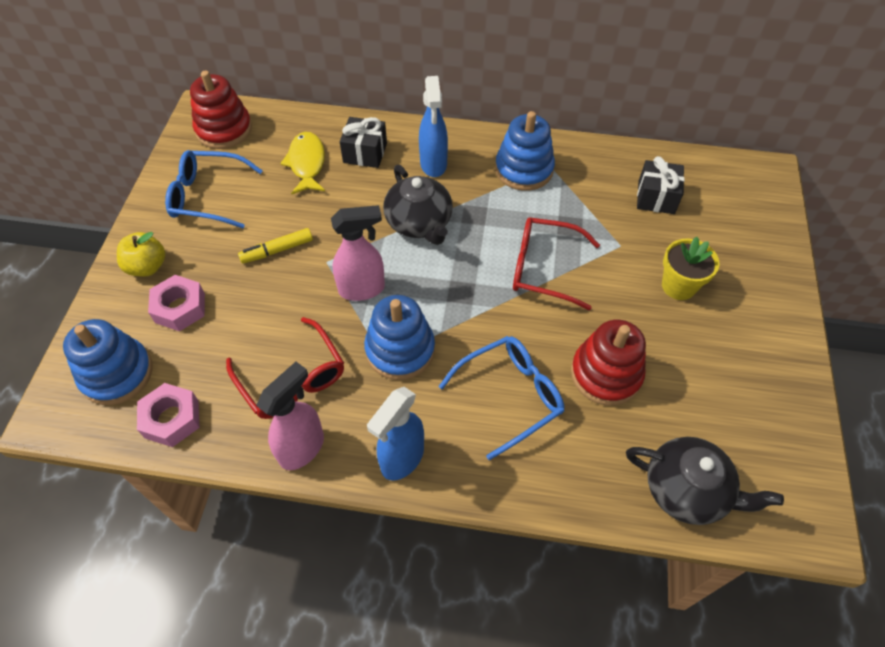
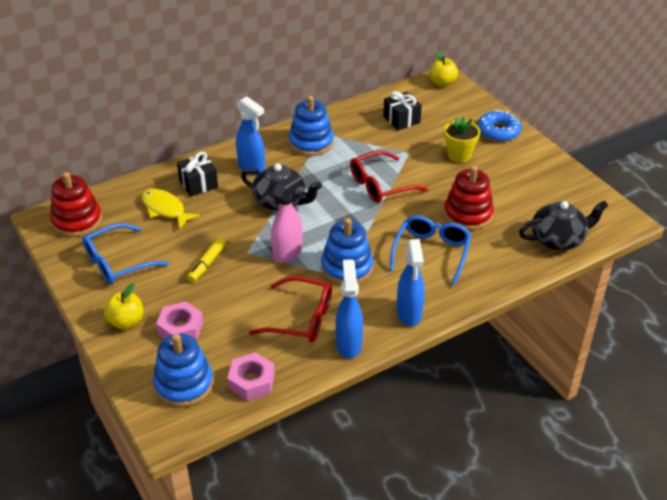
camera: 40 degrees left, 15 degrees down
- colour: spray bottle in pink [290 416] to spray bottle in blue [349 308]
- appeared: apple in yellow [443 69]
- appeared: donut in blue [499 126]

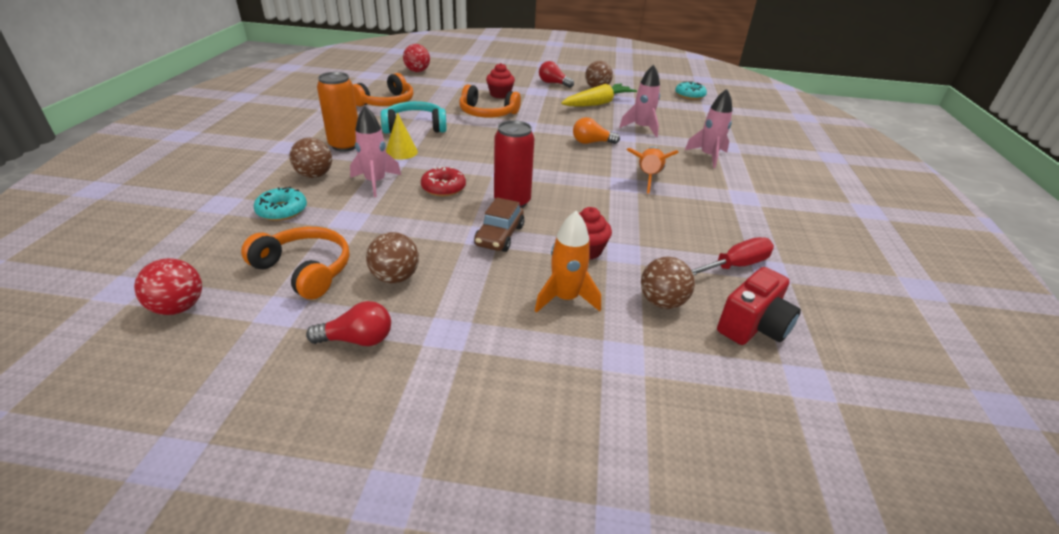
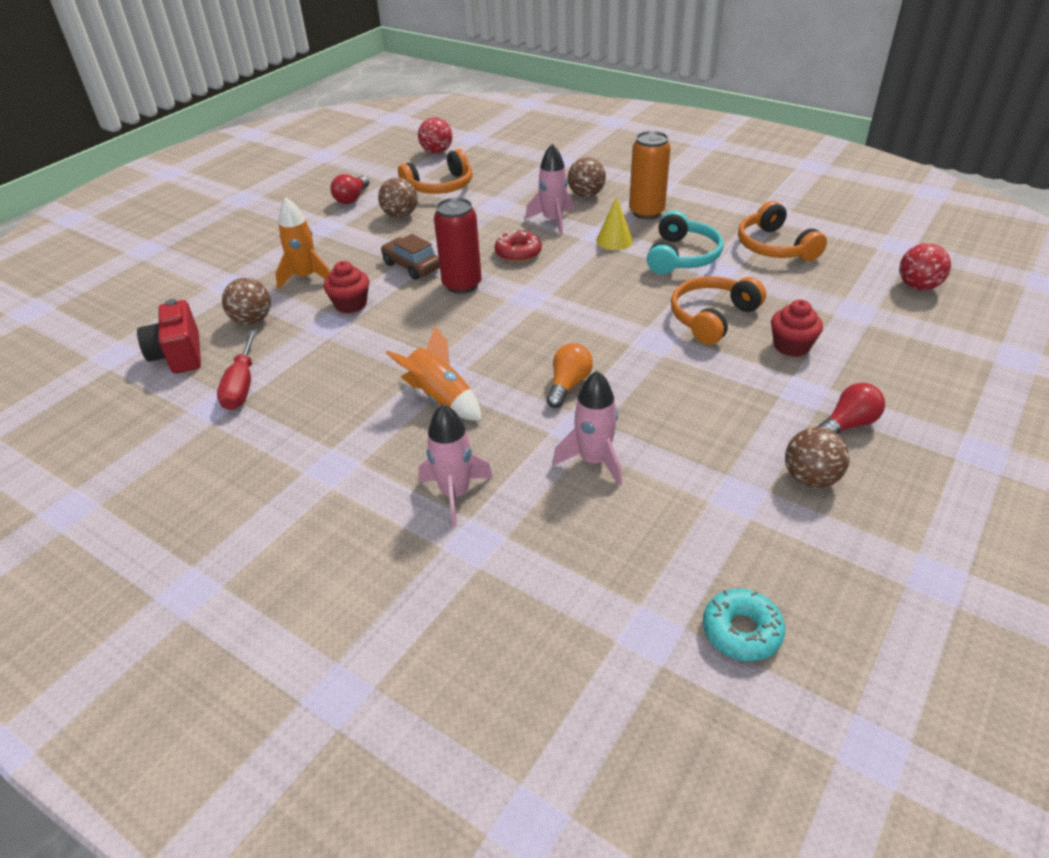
camera: 120 degrees right, 5 degrees up
- missing: donut in turquoise [280 204]
- missing: carrot in yellow [599 95]

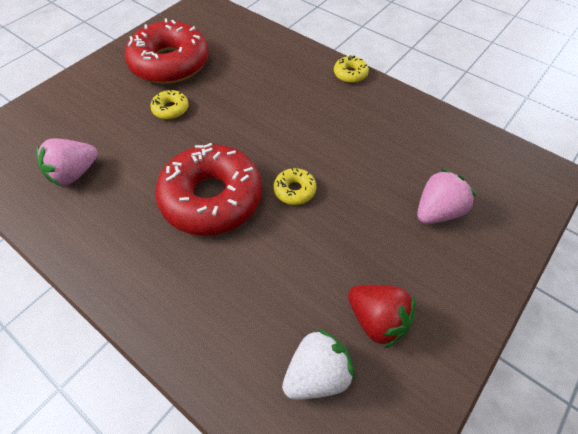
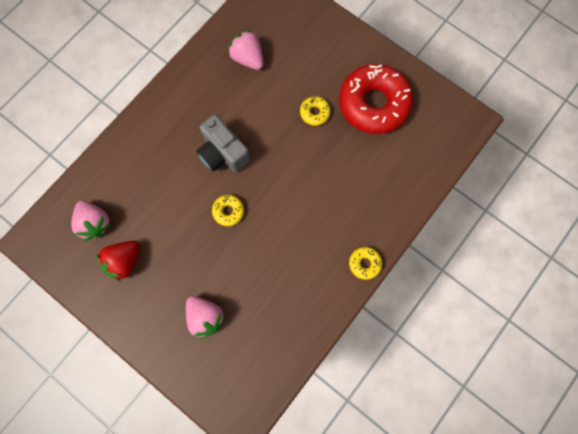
camera: 90 degrees right, 20 degrees up
- colour: strawberry in white [318 364] to strawberry in pink [91 221]
- exchanged: donut in red [208 189] to camera in grey [223 144]

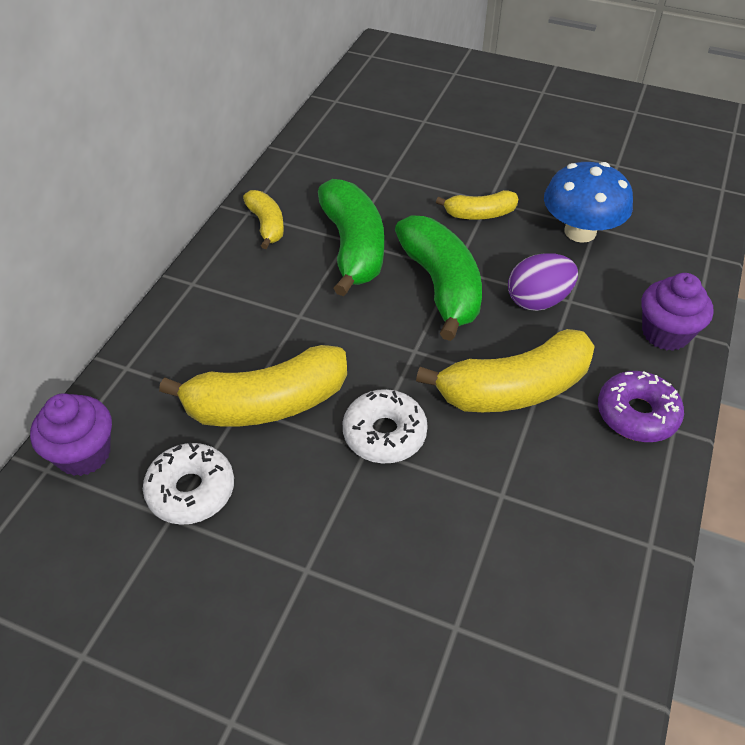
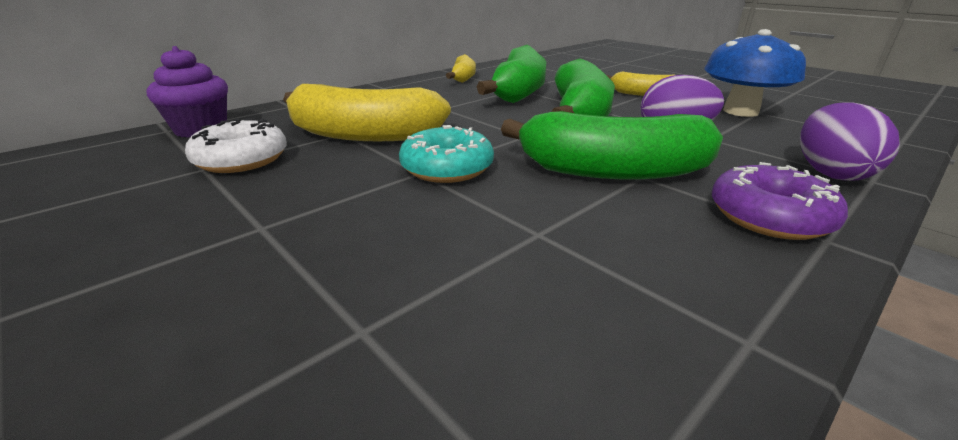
camera: 25 degrees right, 20 degrees down
- colour: donut in white [385 426] to donut in turquoise [446 154]
- colour: banana in yellow [505 370] to banana in green [612 145]
- exchanged: cupcake in purple [678 312] to egg in purple [850 141]

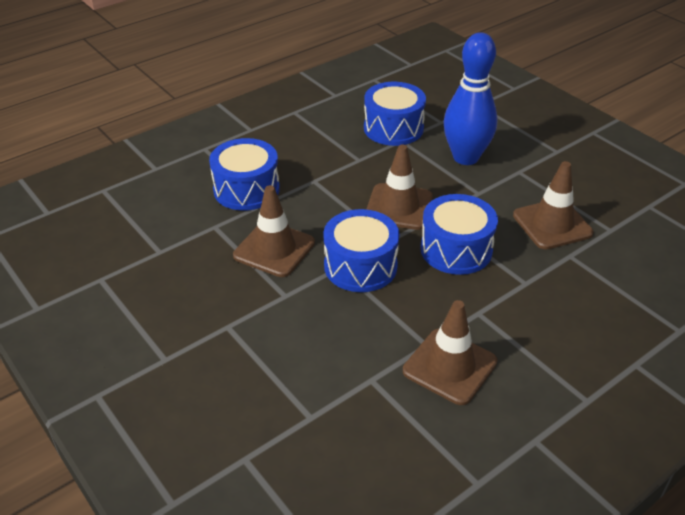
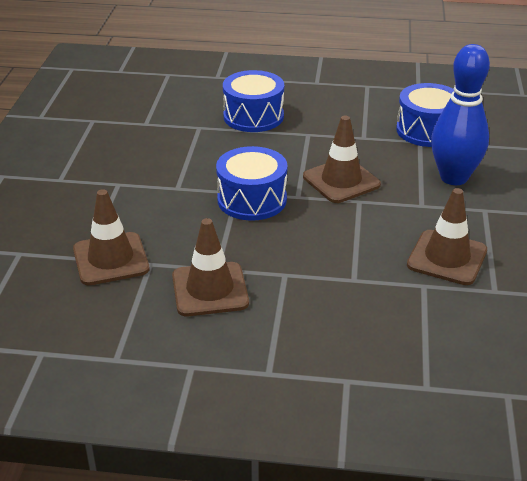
camera: 45 degrees right, 5 degrees down
- relocated: traffic cone in brown [274 231] to [111 237]
- missing: drum in blue [459 234]

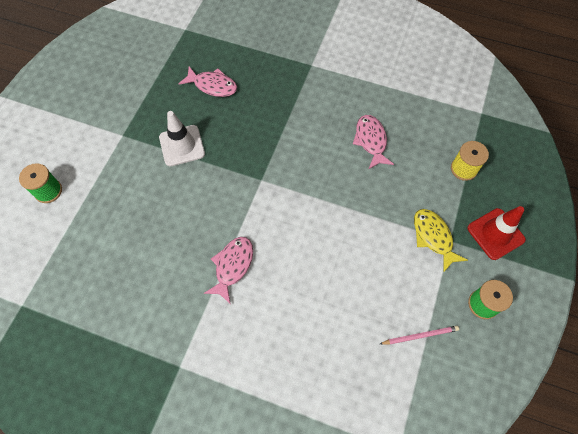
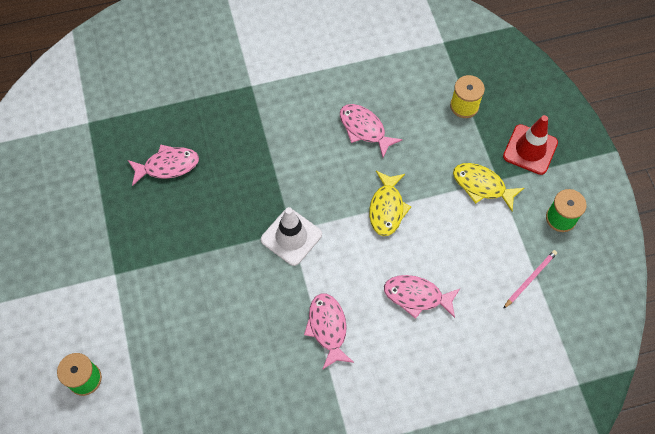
camera: 35 degrees left, 0 degrees up
- relocated: traffic cone in white [182 138] to [291 236]
- appeared: fish in yellow [390 203]
- appeared: fish in pink [422 297]

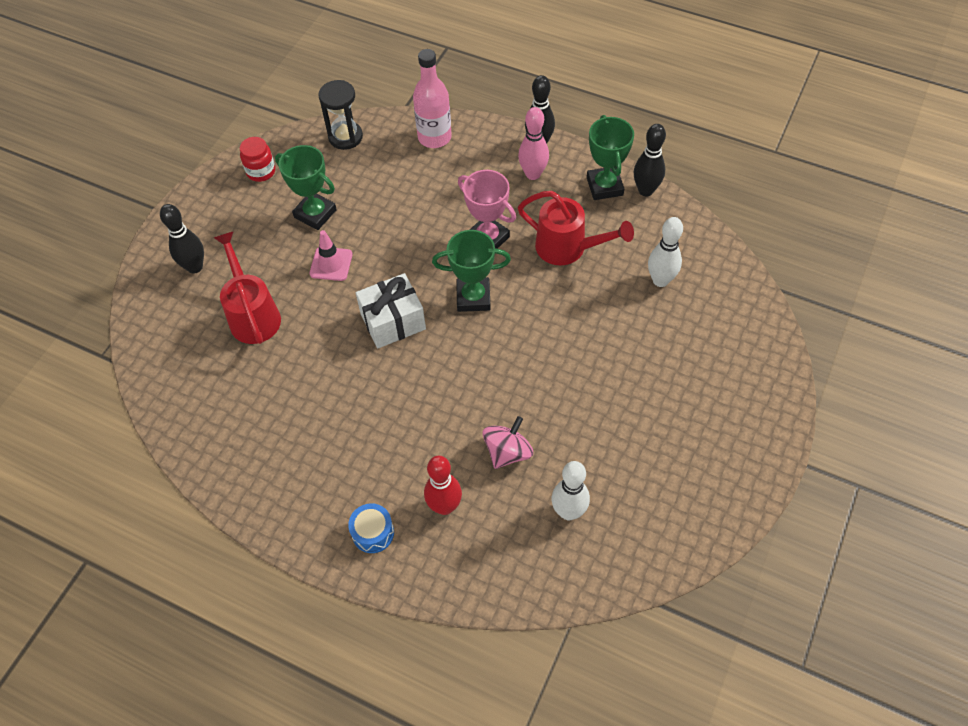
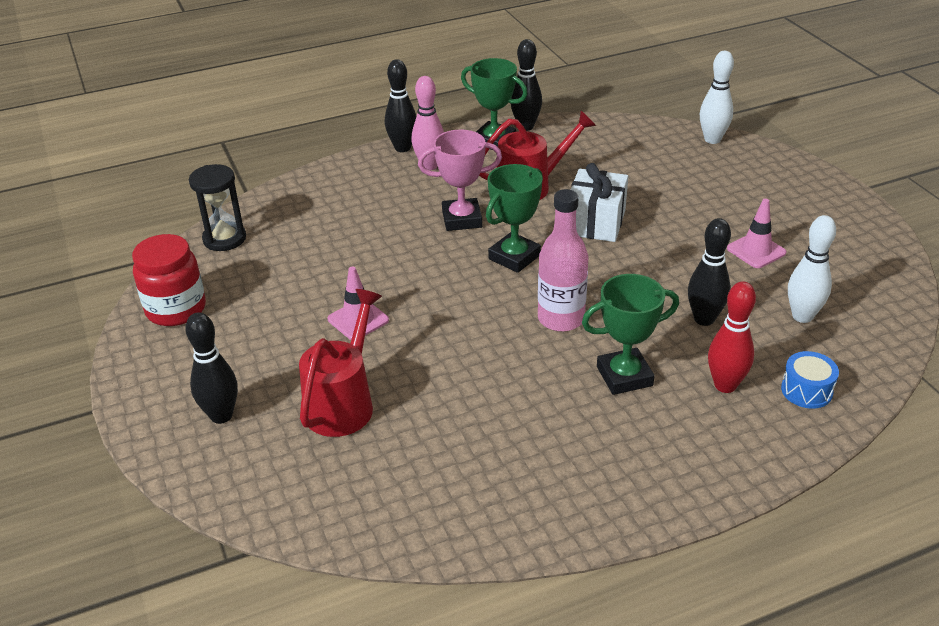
camera: 50 degrees left, 20 degrees down
- size: jar in red [258 159] = [169 280] x1.54
- spun: watering can in red [247 287] = [340 363] 90 degrees clockwise
- relocated: bottle in pink [432 98] to [563 260]
- relocated: gift in white [391 311] to [599 202]
- relocated: trophy in green [306 187] to [630 334]
- exchanged: spinning top in pink [507 442] to bowling pin in black [709 272]
- relocated: bowling pin in white [665 252] to [717 97]
- appeared: traffic cone in pink [757 233]
- relocated: drum in blue [371 528] to [810 380]

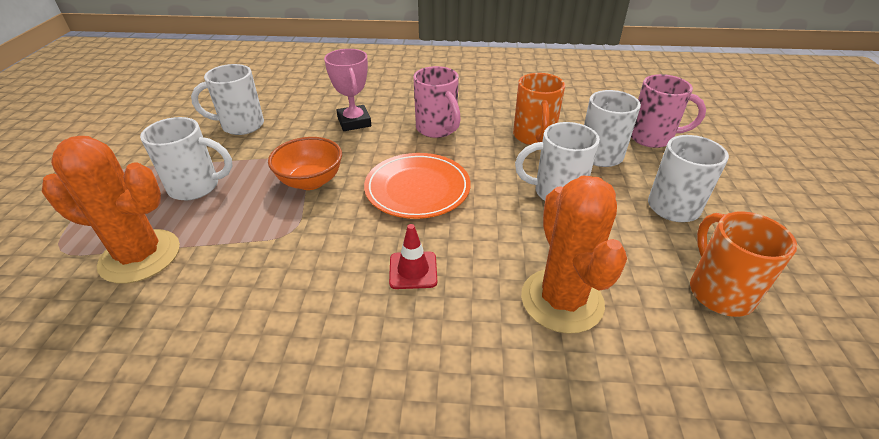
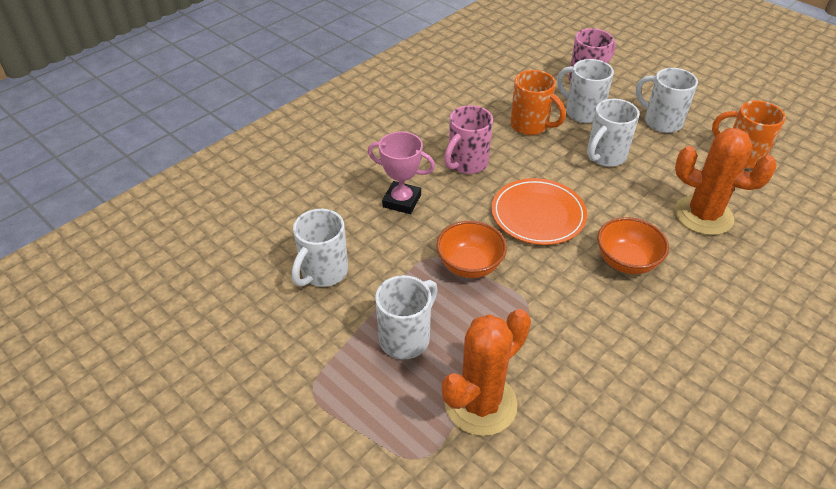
camera: 50 degrees left, 5 degrees up
- spun: mug in pink [437 102] = [468 139] 120 degrees clockwise
- exchanged: traffic cone in red [413 256] to bowl in orange [633 245]

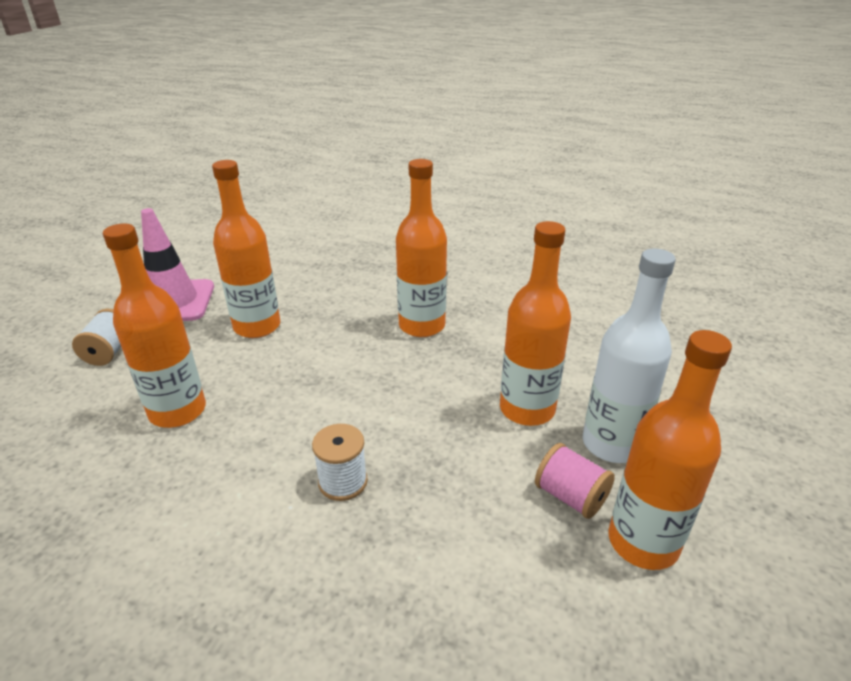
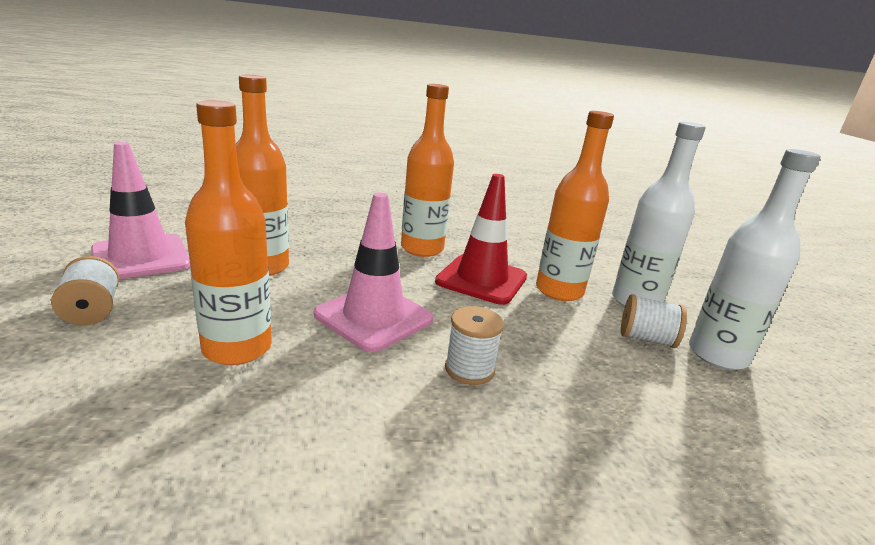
camera: 30 degrees left, 10 degrees down
- appeared: traffic cone in pink [373 272]
- appeared: traffic cone in red [481 239]
- colour: spool in pink [575 481] to spool in white [654 321]
- colour: bottle in orange [670 450] to bottle in white [755 259]

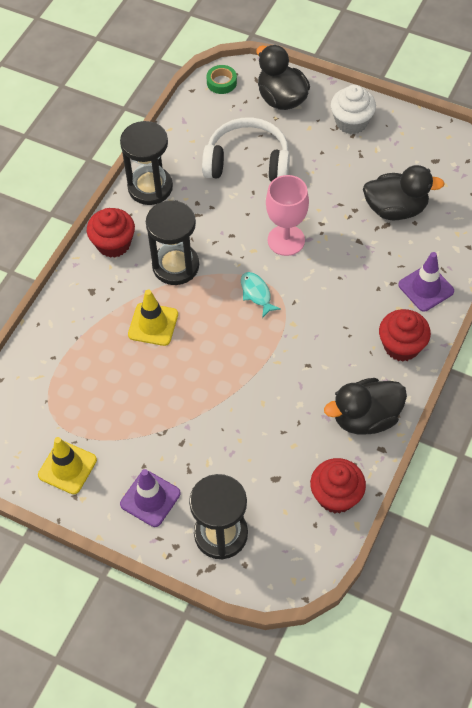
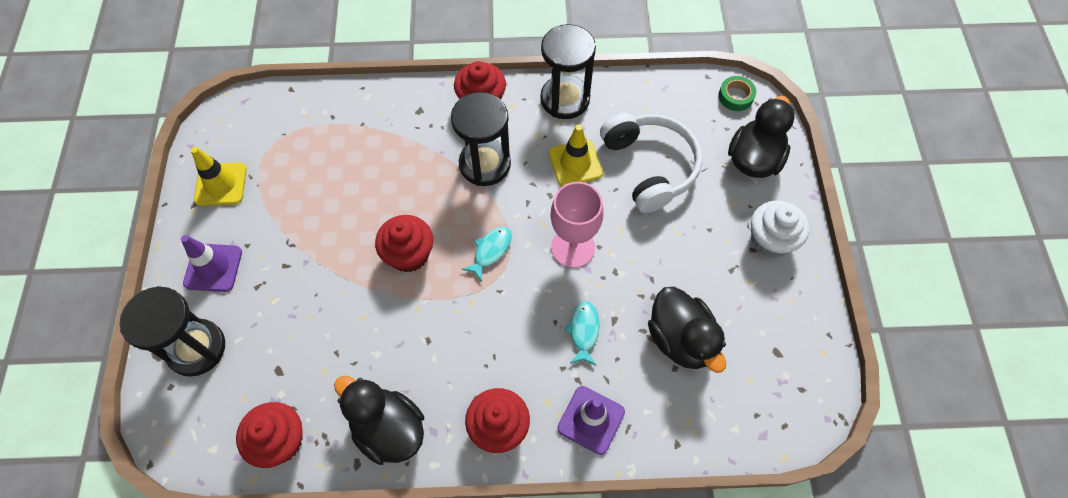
camera: 60 degrees right, 5 degrees up
- appeared: cupcake in red [404 244]
- relocated: traffic cone in yellow [153 318] to [576 155]
- appeared: fish in turquoise [582 333]

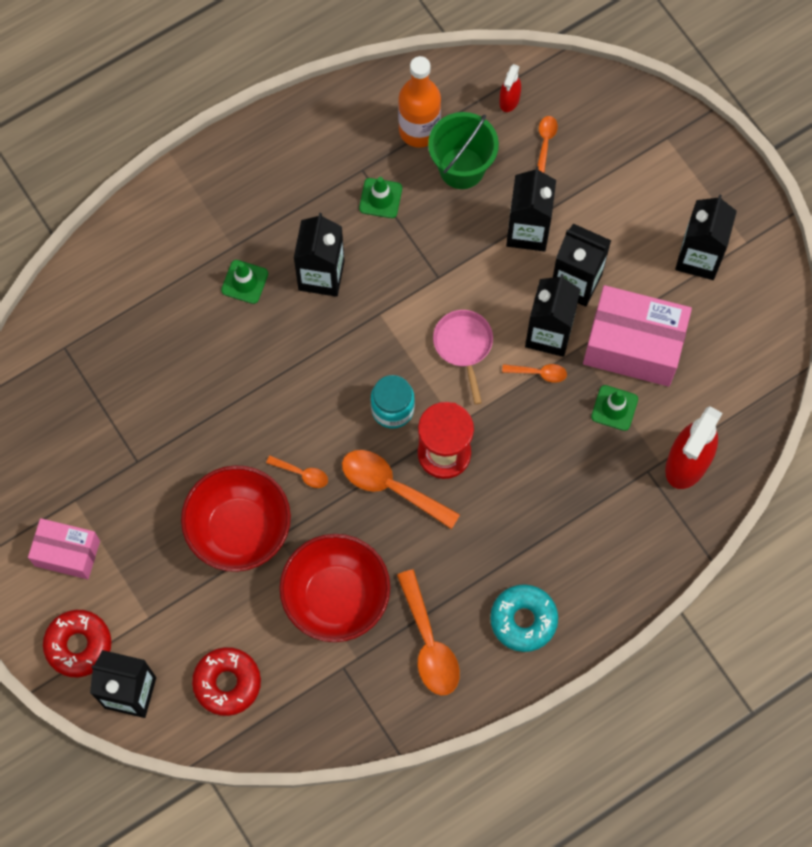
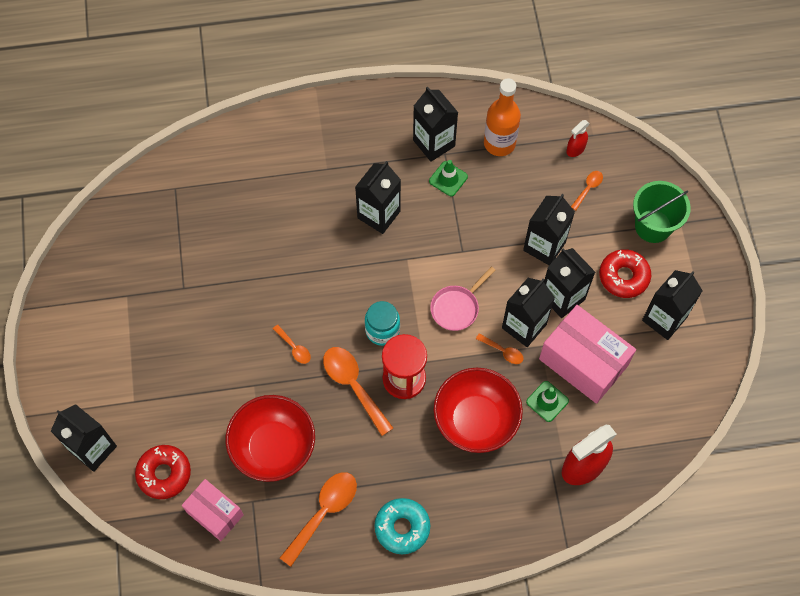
camera: 25 degrees right, 5 degrees down
- relocated: box in pink [64 548] to [213 510]
- spun: spoon in orange [428 633] = [318 519] 150 degrees counterclockwise
- appeared: carton in black [435 124]
- spun: pan in pink [463 357] = [462 299] 150 degrees counterclockwise
- relocated: bowl in red [236 518] to [478 410]
- relocated: donut in red [77 643] to [625 273]
- relocated: bucket in green [463 150] to [662 212]
- missing: traffic cone in green [244 282]

